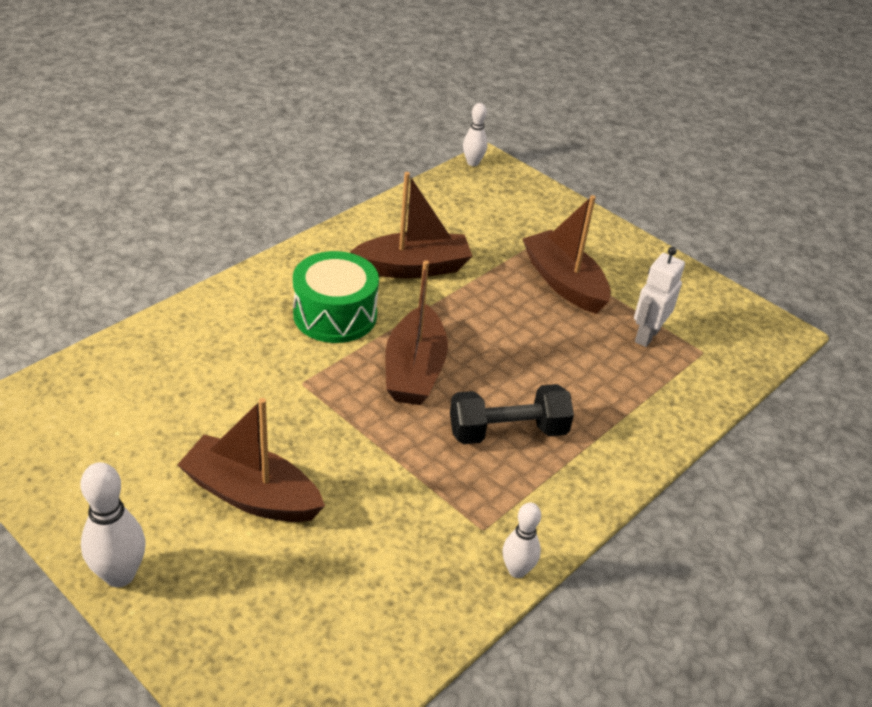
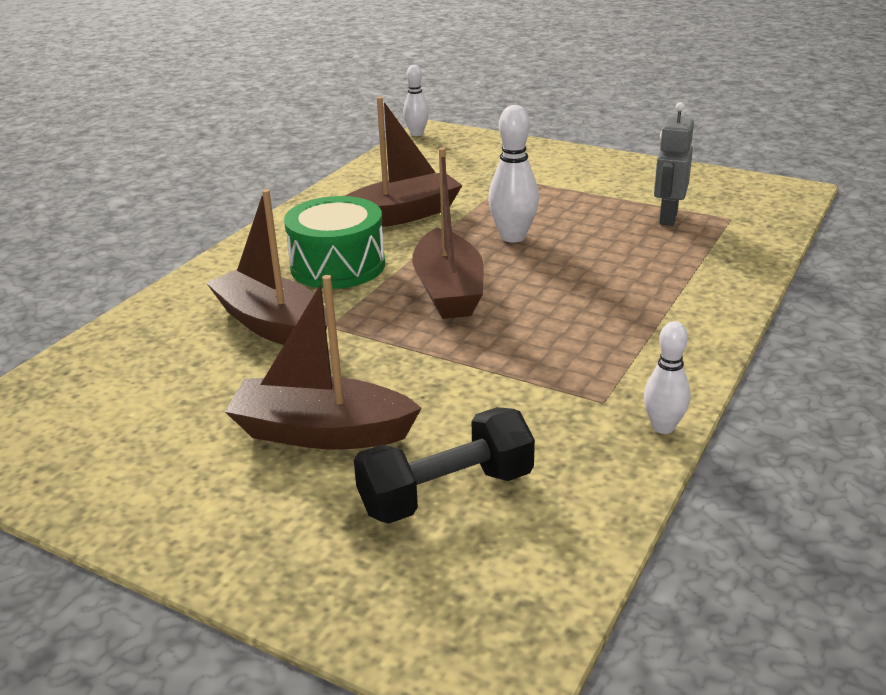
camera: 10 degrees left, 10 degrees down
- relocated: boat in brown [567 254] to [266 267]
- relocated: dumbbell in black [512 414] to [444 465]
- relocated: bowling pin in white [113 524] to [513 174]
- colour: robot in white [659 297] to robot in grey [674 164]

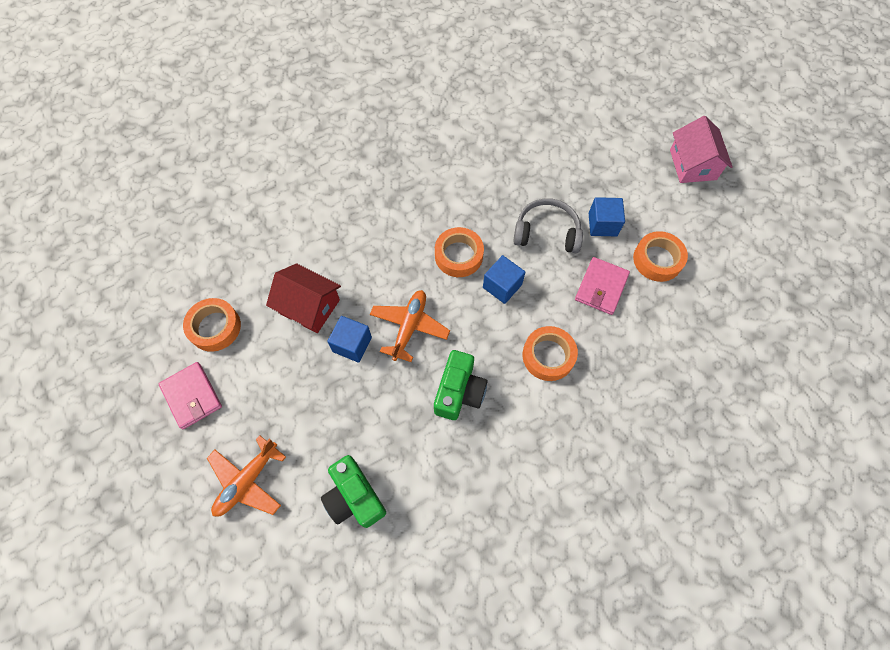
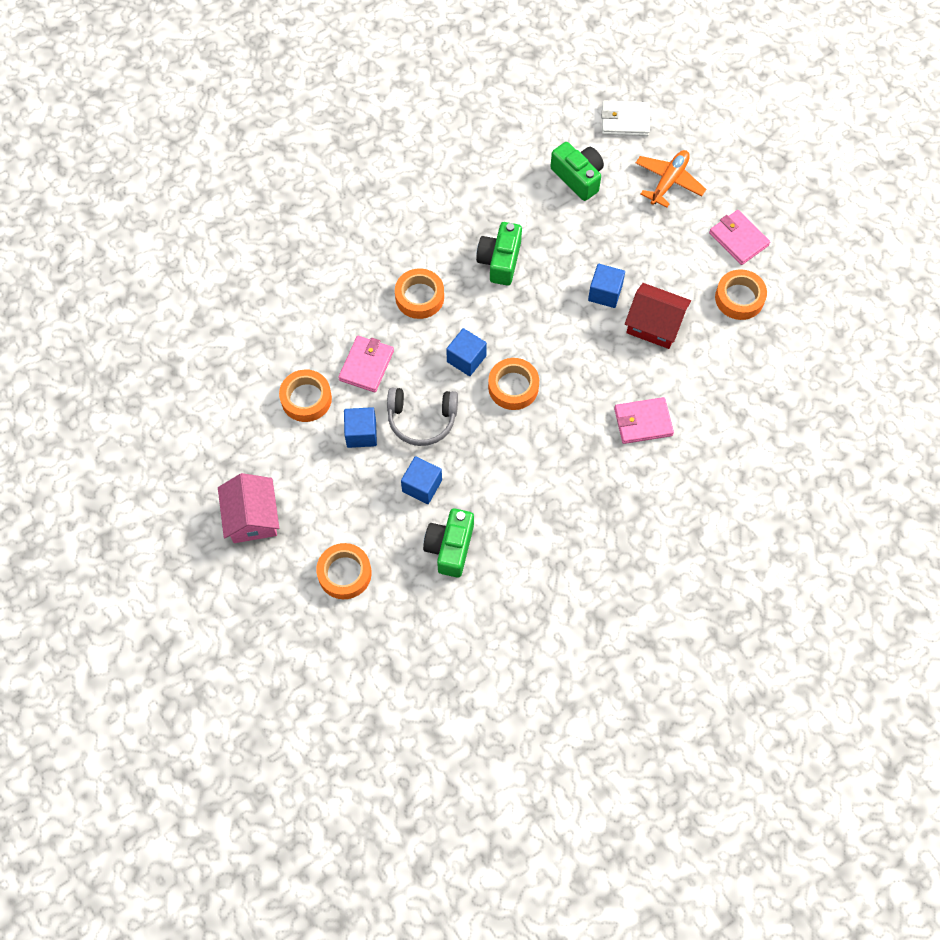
camera: 175 degrees right, 0 degrees up
- appeared: tape in orange [344 571]
- appeared: cube in blue [421 480]
- appeared: camera in green [448 543]
- appeared: wallet in white [625 118]
- appeared: wallet in pink [644 420]
- missing: plane in orange [410 326]

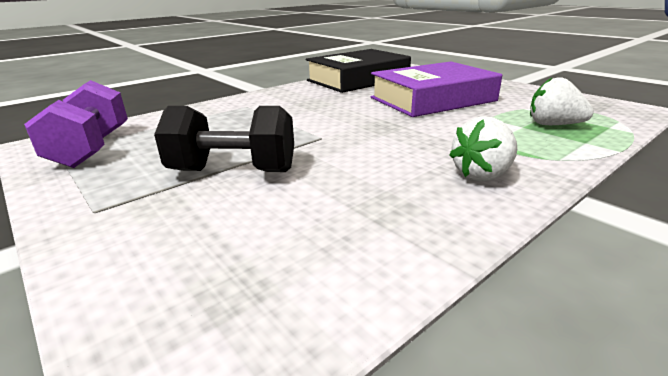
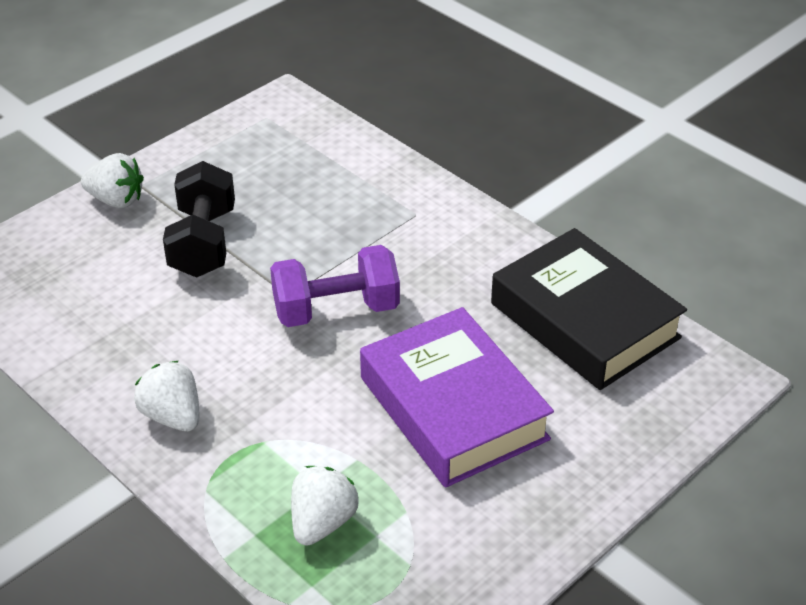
camera: 85 degrees right, 15 degrees up
- appeared: strawberry in white [112 180]
- relocated: dumbbell in purple [76 124] to [335 286]

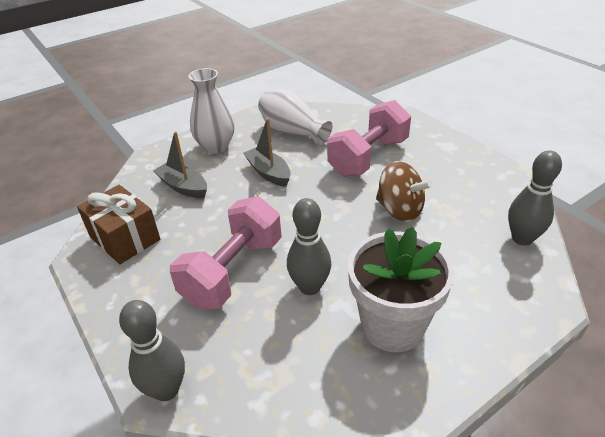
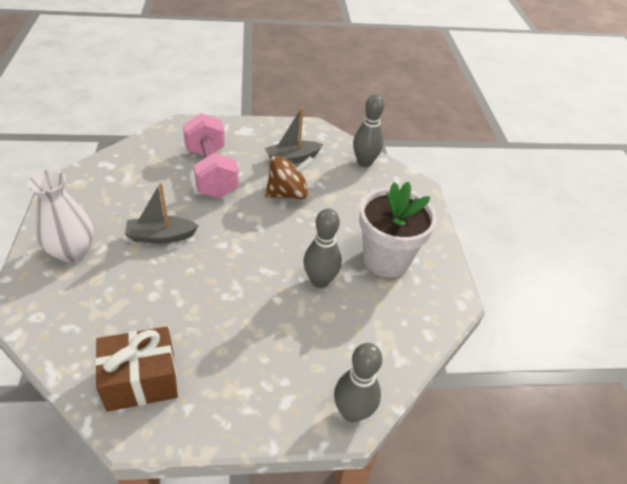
camera: 65 degrees left, 5 degrees up
- relocated: boat in grey [180 164] to [294 135]
- missing: dumbbell in pink [226 252]
- missing: vase in white [295 117]

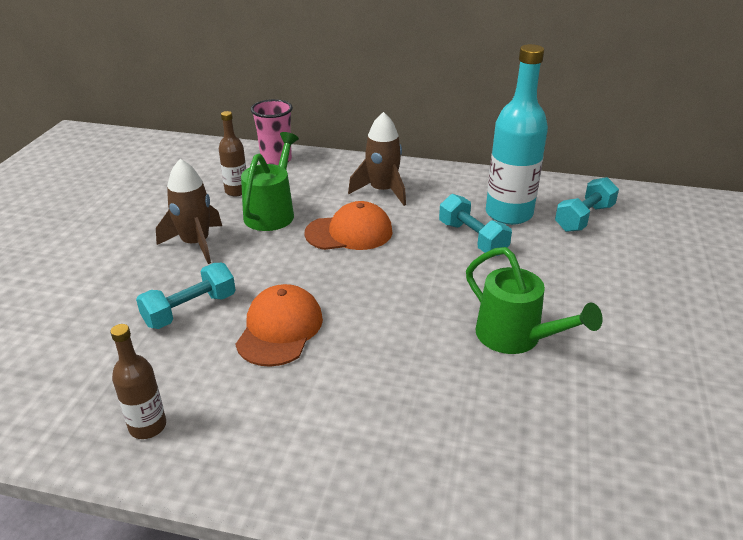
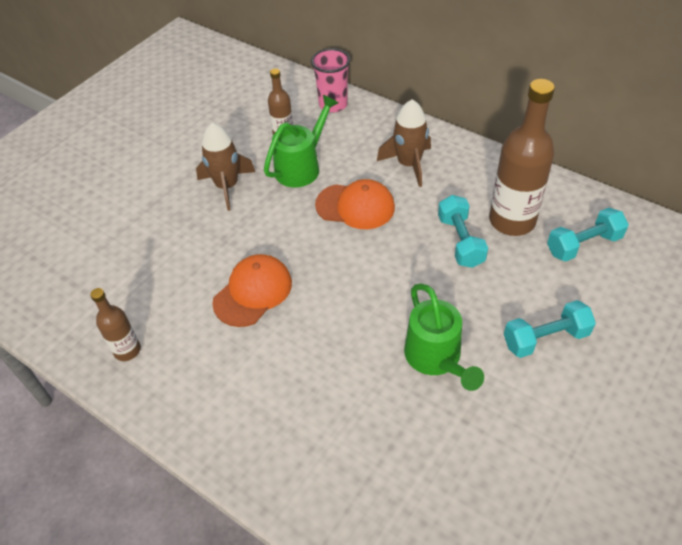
camera: 25 degrees right, 15 degrees up
- colour: bottle in turquoise [517 134] to bottle in brown [522 157]
- relocated: dumbbell in turquoise [186 296] to [550 329]

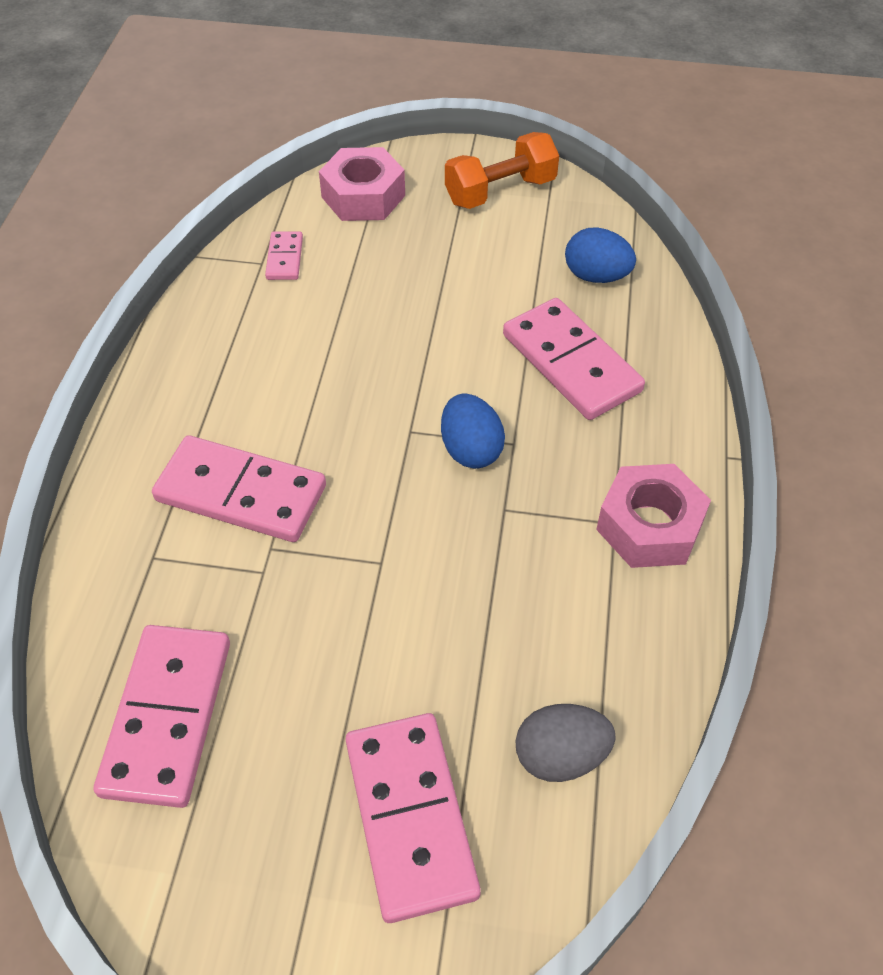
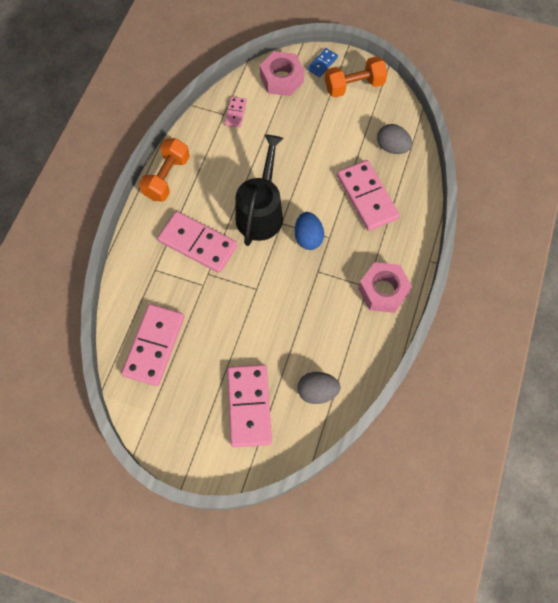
camera: 10 degrees right, 15 degrees up
- appeared: dumbbell in orange [164 170]
- appeared: watering can in black [259 190]
- appeared: domino in blue [322 62]
- colour: egg in blue [600 255] to egg in grey [394 139]

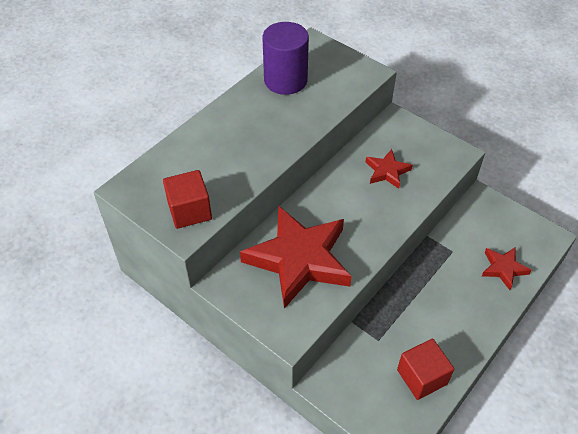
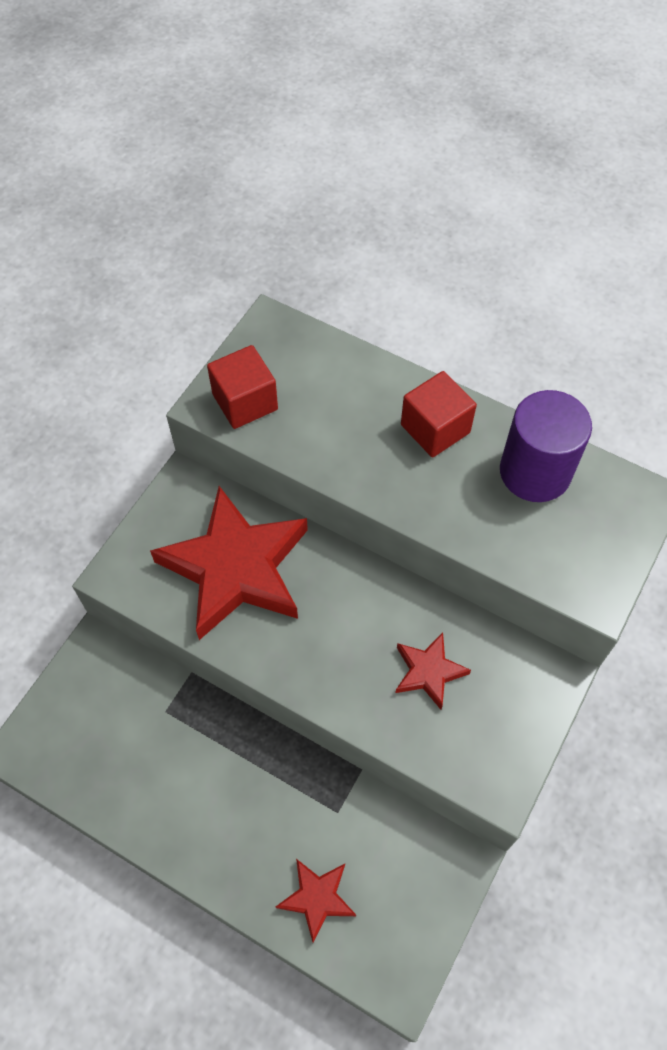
camera: 80 degrees right, 10 degrees up
- relocated: cube in red [425 369] to [439 414]

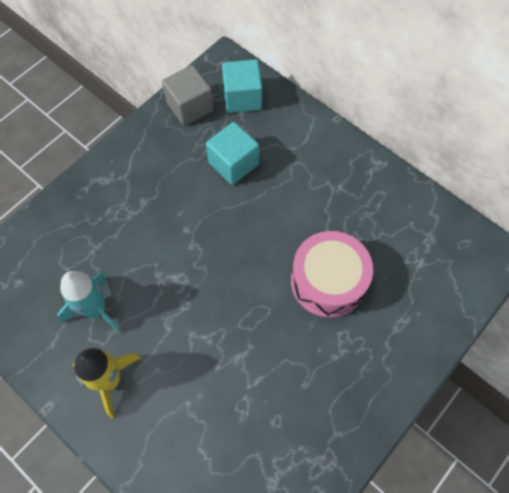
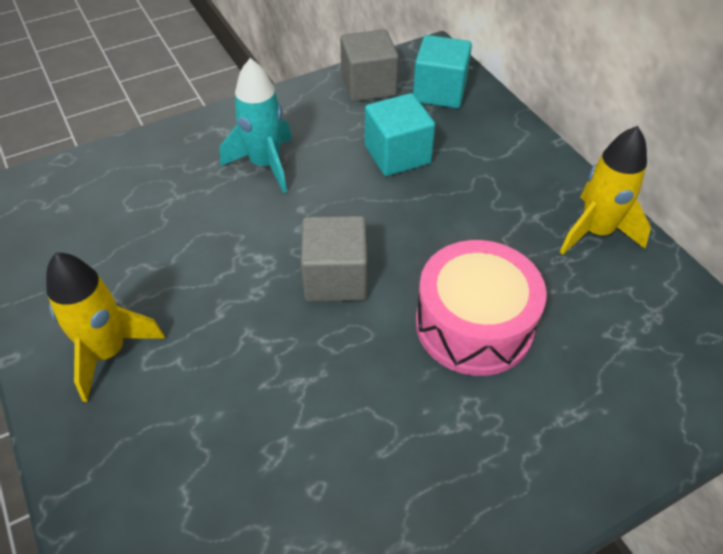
camera: 20 degrees right, 15 degrees down
- relocated: rocket in turquoise [89 302] to [256 125]
- appeared: cube in grey [334 259]
- appeared: rocket in yellow [605 190]

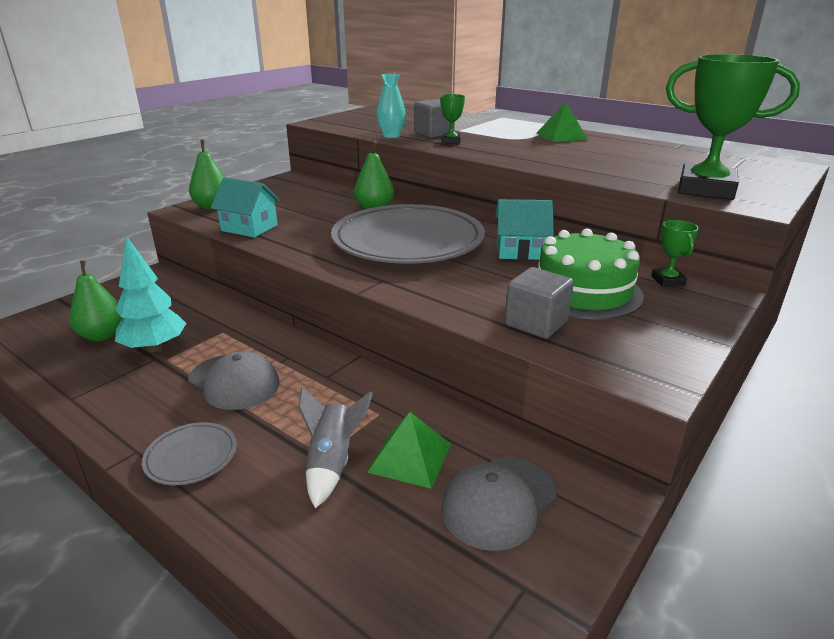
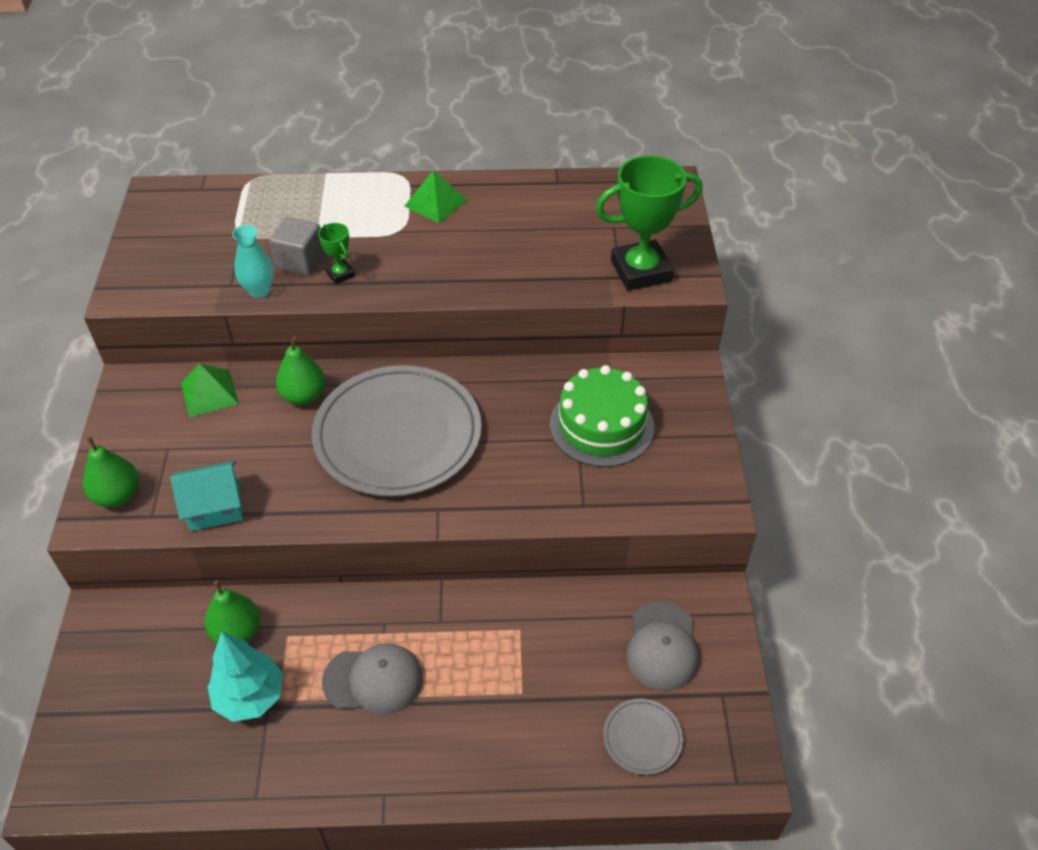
camera: 40 degrees left, 20 degrees up
- relocated: pyramid in green [409 450] to [210 390]
- relocated: pear in green [95 301] to [232 612]
- relocated: plate in grey [189 453] to [643 737]
- missing: rocket in grey [336 447]
- missing: house in turquoise [524 229]
- missing: cube in grey [539 303]
- missing: trophy in green [675 253]

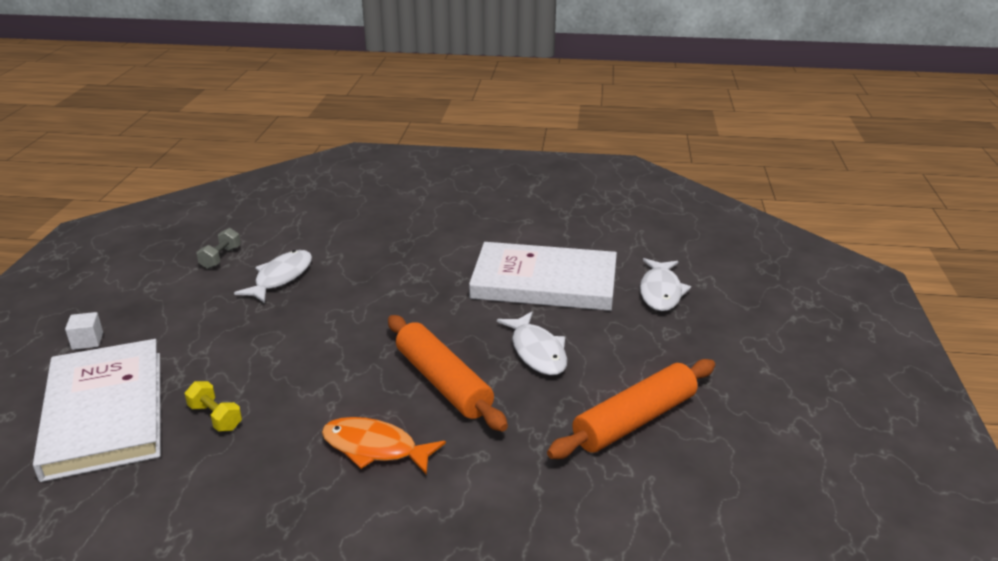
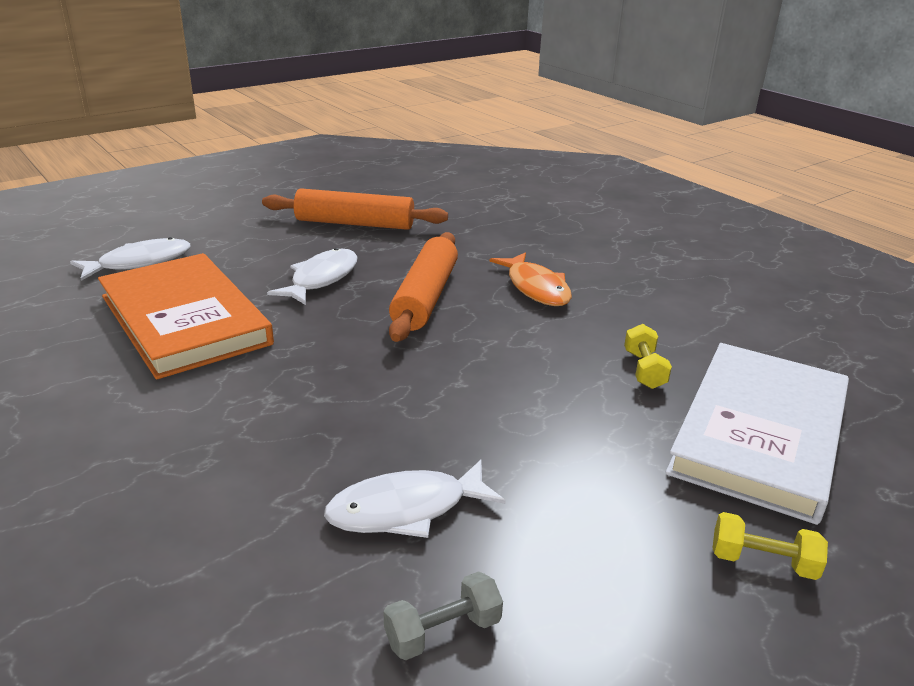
camera: 135 degrees left, 0 degrees up
- colour: book in white [543 276] to book in orange [186 316]
- exchanged: cube in white [84 331] to dumbbell in yellow [770 546]

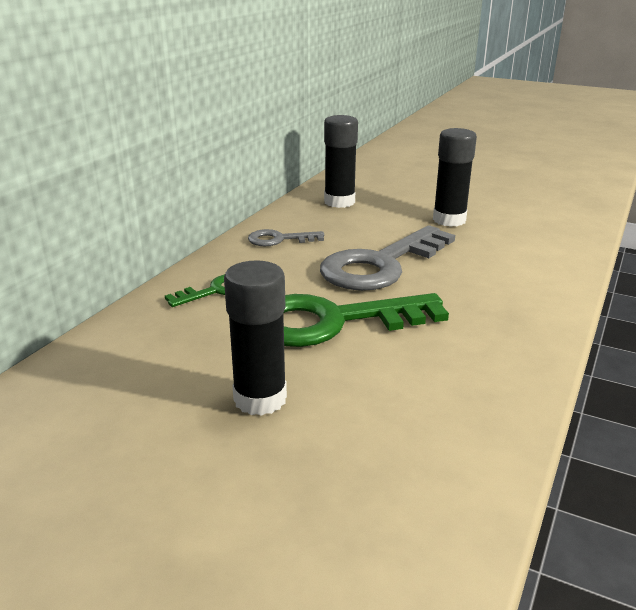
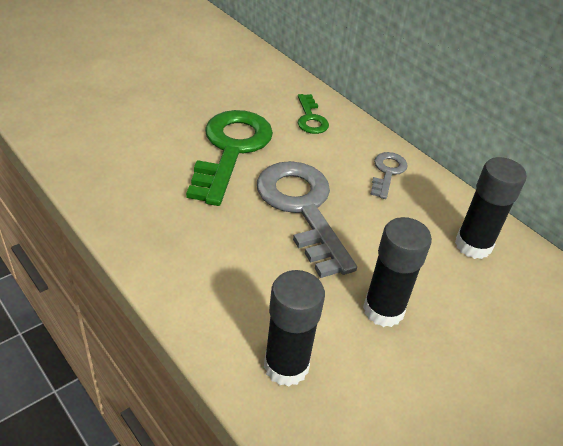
camera: 110 degrees right, 15 degrees up
- relocated: glue stick in black [255 338] to [294 328]

